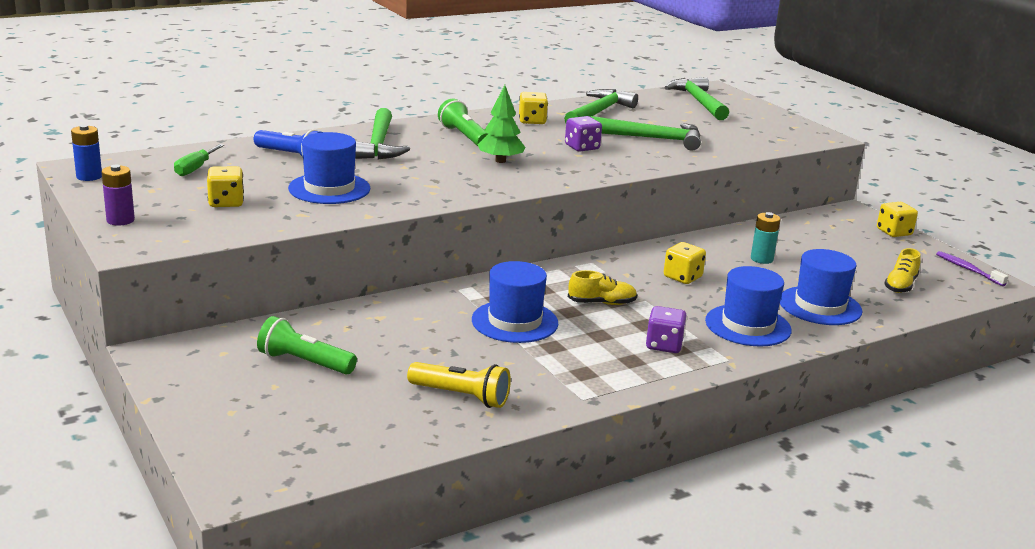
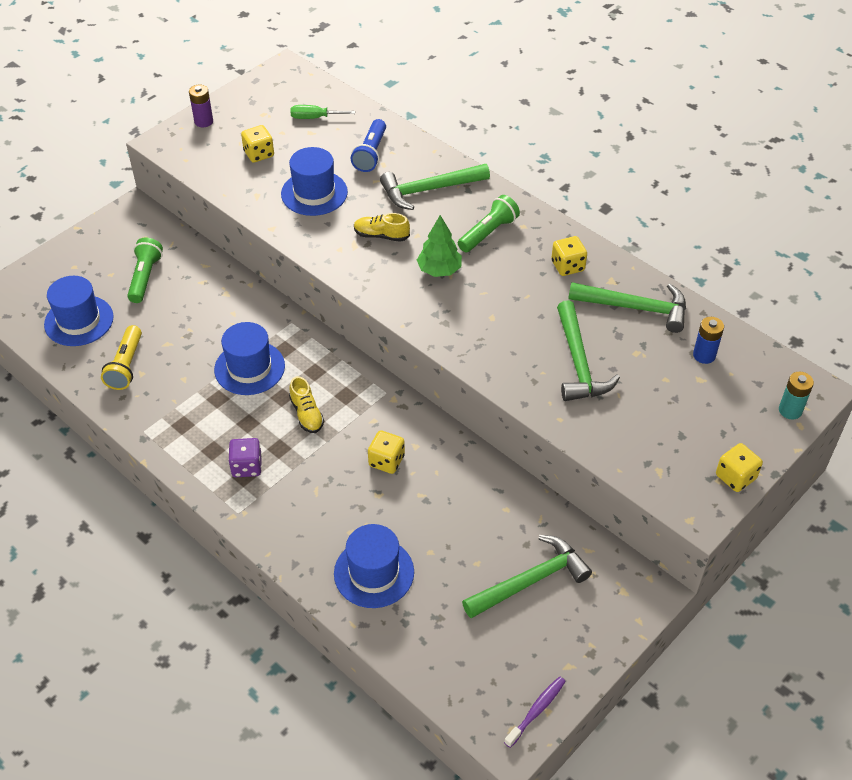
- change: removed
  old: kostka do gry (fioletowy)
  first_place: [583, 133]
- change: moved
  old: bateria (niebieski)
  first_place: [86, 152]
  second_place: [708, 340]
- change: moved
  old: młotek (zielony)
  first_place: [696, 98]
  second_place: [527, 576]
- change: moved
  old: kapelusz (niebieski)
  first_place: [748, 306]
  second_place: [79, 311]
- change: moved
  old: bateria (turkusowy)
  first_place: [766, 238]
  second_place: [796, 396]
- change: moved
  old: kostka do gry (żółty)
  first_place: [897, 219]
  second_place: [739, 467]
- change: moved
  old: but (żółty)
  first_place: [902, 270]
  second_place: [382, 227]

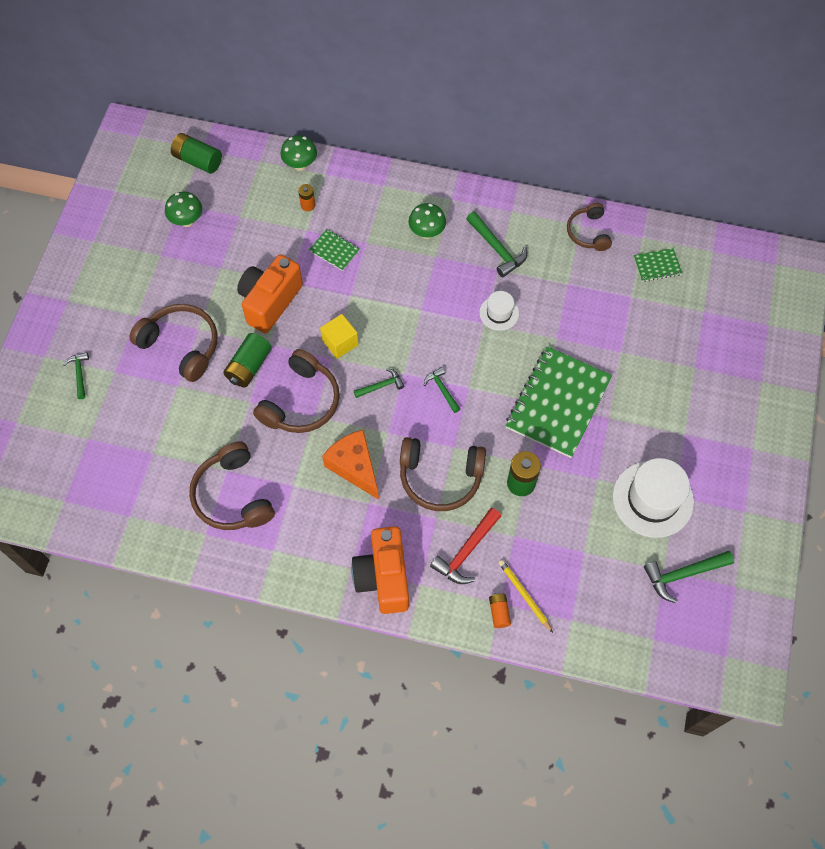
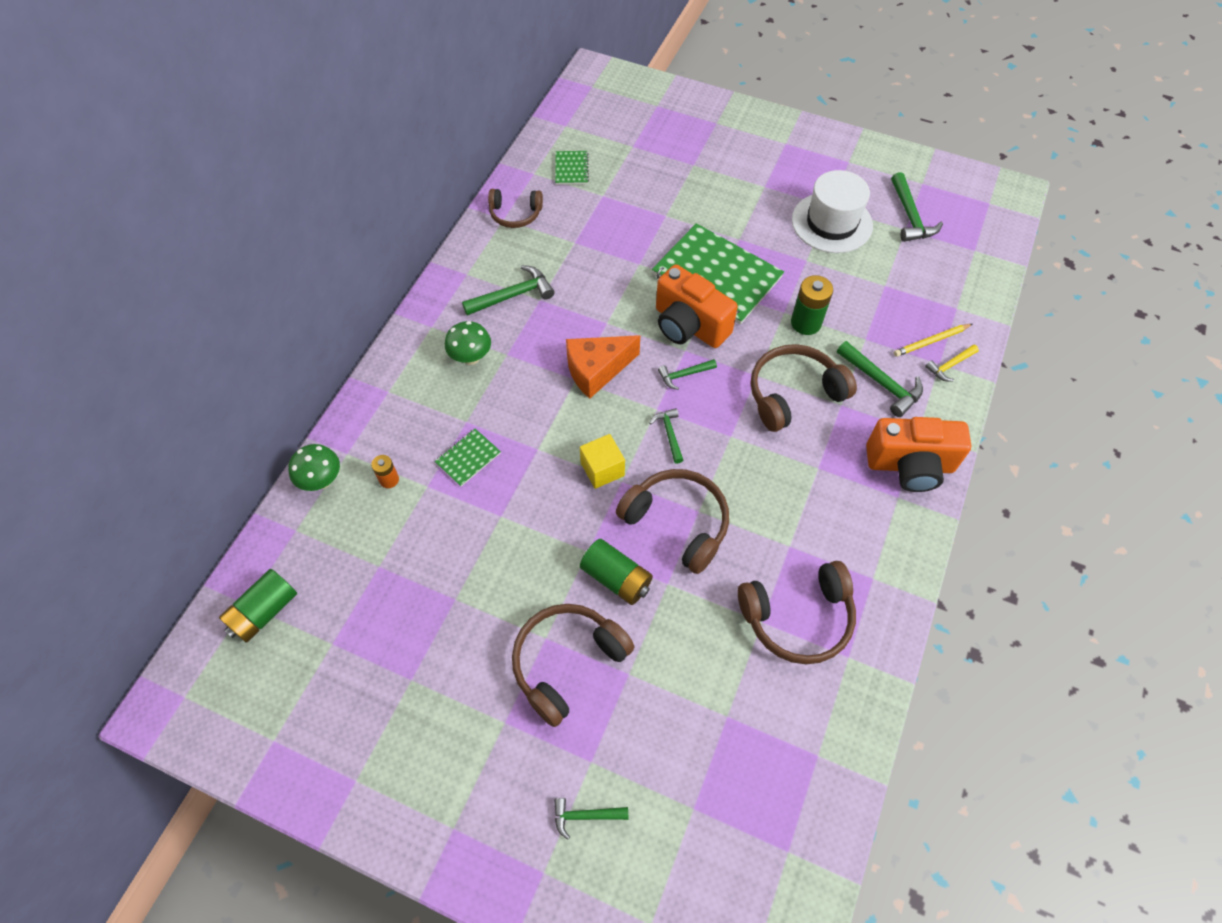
- change: removed
  old: grzyb (zielony)
  first_place: [183, 209]
- change: removed
  old: kapelusz (biały)
  first_place: [499, 311]
- change: moved
  old: aparat fotograficzny (pomarańczowy)
  first_place: [270, 294]
  second_place: [697, 306]
- change: moved
  old: ser (pomarańczowy)
  first_place: [350, 465]
  second_place: [603, 367]
- change: replaced
  old: bateria (pomarańczowy)
  new: młotek (żółty)
  first_place: [500, 610]
  second_place: [952, 363]
- change: recoloured
  old: młotek (czerwony)
  new: młotek (zielony)
  first_place: [465, 546]
  second_place: [880, 379]
- change: turned
  old: słuchawki (brązowy)
  first_place: [443, 474]
  second_place: [804, 388]
  degrees: -135

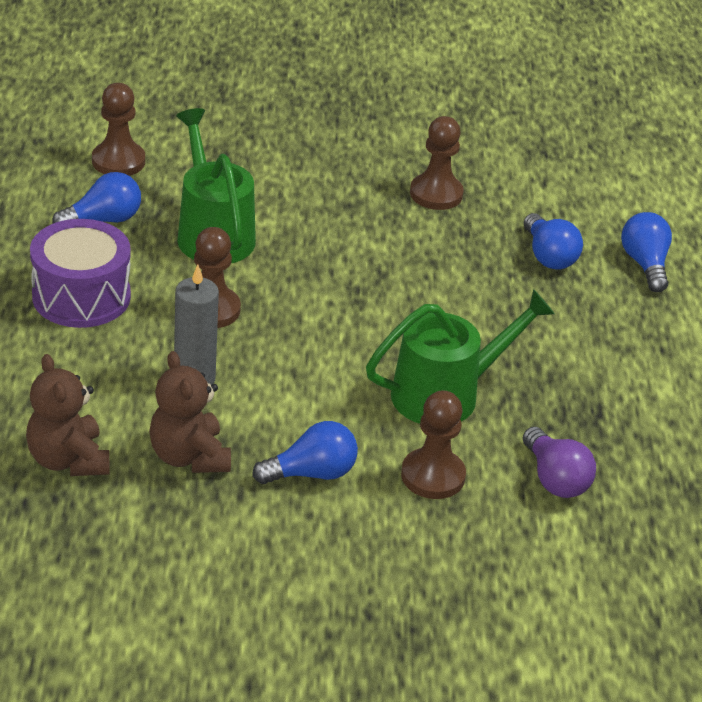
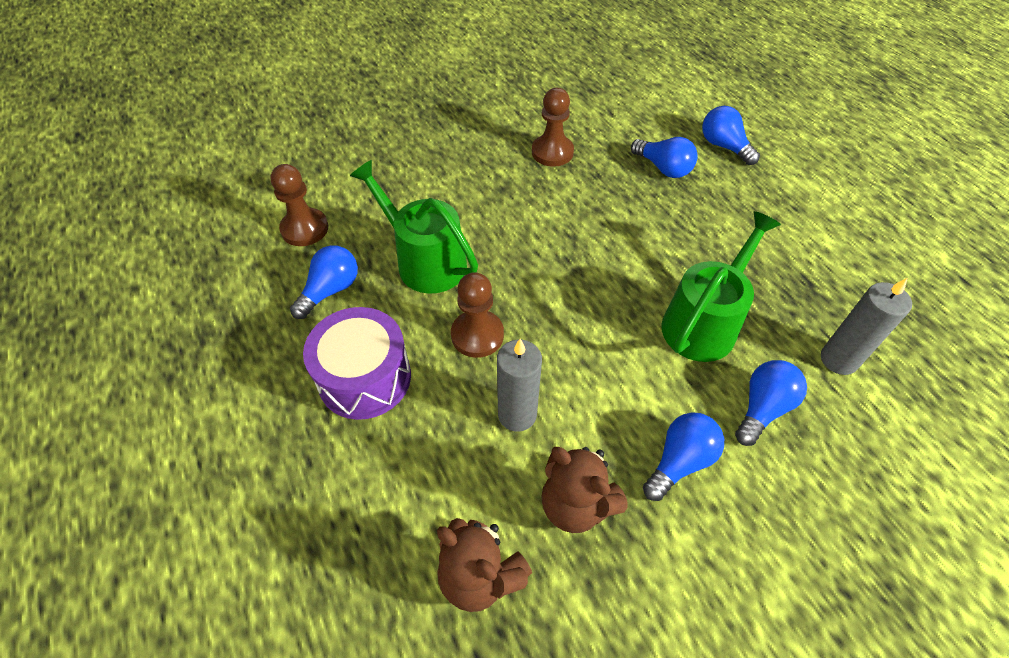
- change: replaced
  old: pionek (brązowy)
  new: żarówka (niebieski)
  first_place: [433, 444]
  second_place: [771, 403]
- change: replaced
  old: żarówka (fioletowy)
  new: świeca (szary)
  first_place: [559, 462]
  second_place: [866, 326]

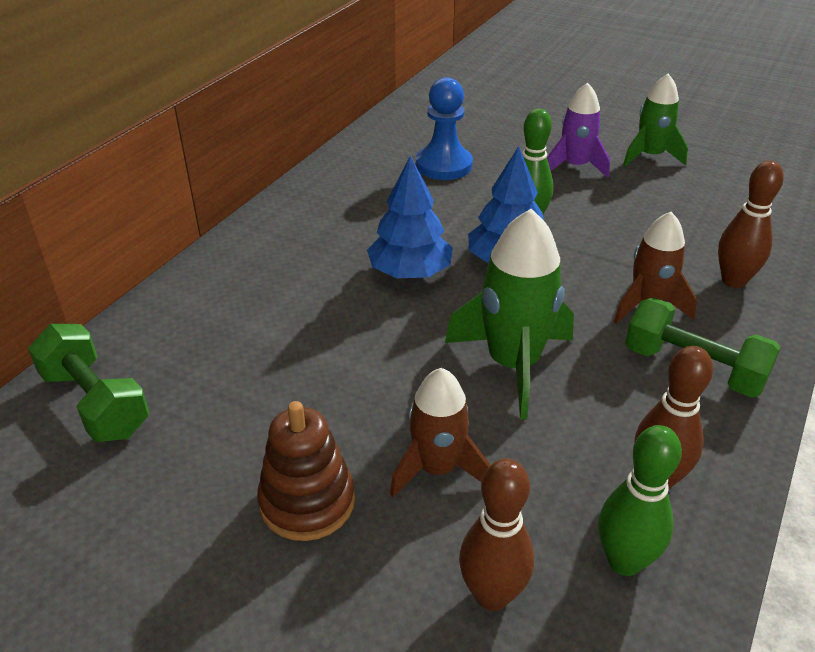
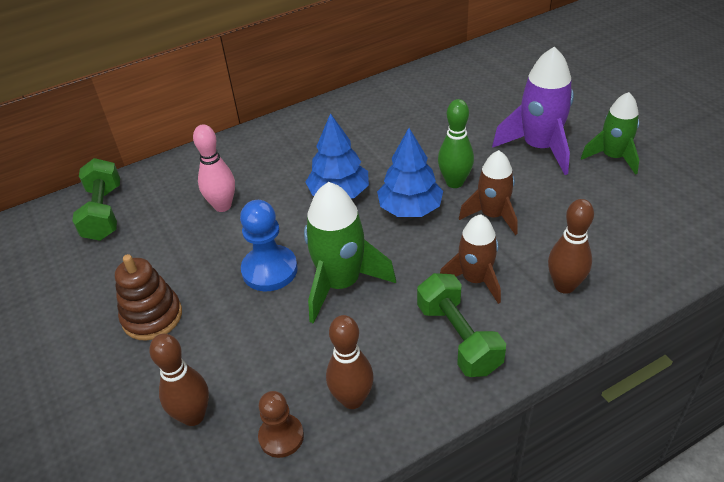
- change: added
  new: kręgiel (różowy)
  second_place: [214, 168]
- change: moved
  old: rakieta (brązowy)
  first_place: [440, 432]
  second_place: [488, 192]
- change: moved
  old: pionek (niebieski)
  first_place: [444, 128]
  second_place: [269, 245]
- change: replaced
  old: kręgiel (zielony)
  new: pionek (brązowy)
  first_place: [640, 500]
  second_place: [281, 424]
- change: resized
  old: rakieta (fioletowy)
  first_place: [578, 130]
  second_place: [533, 111]
  factor: 1.5

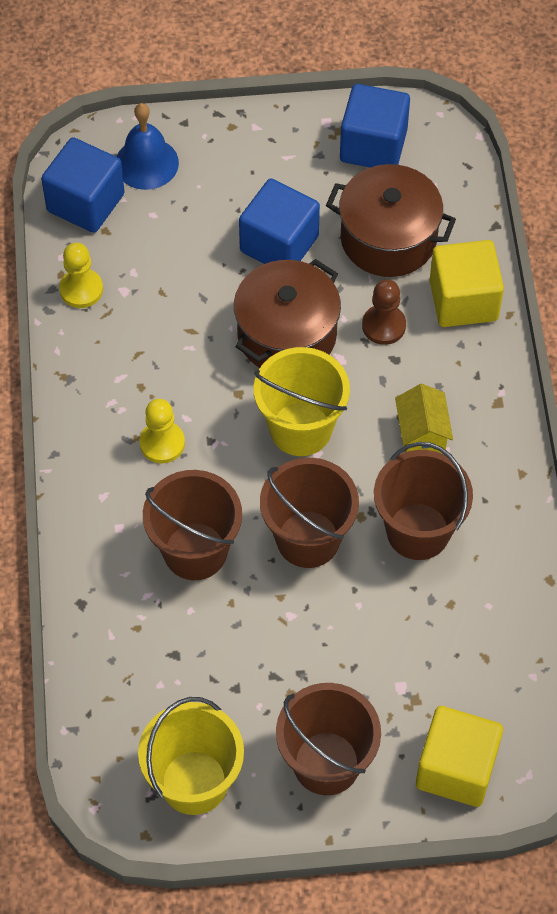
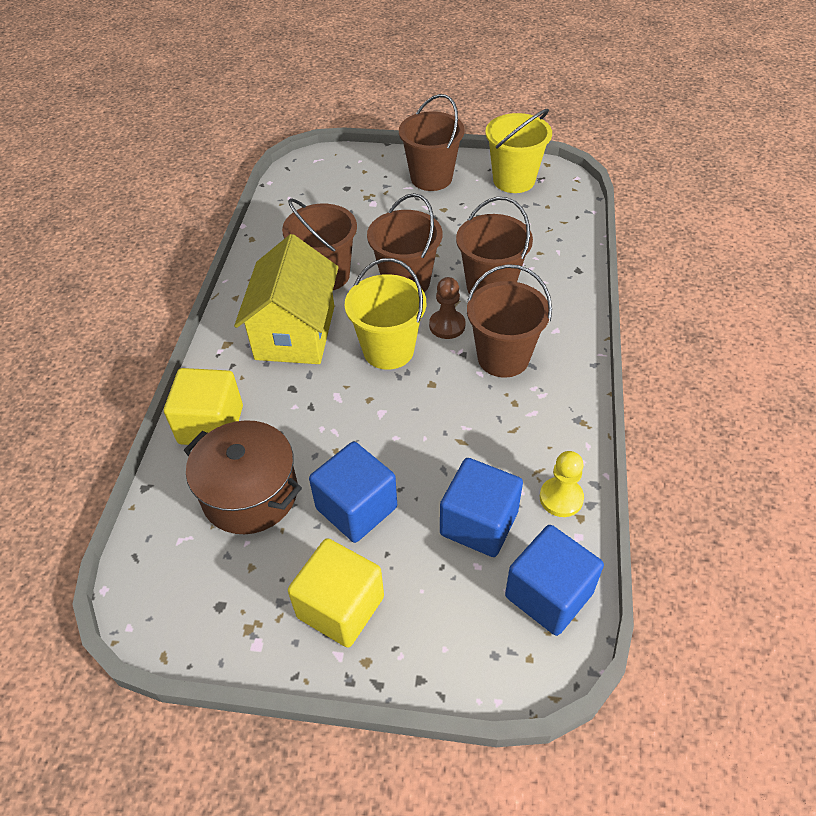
- change: removed
  old: dzwonek (niebieski)
  first_place: [147, 146]
- change: removed
  old: garnek (brązowy)
  first_place: [287, 313]
- change: moved
  old: sześcian (niebieski)
  first_place: [375, 125]
  second_place: [481, 507]
- change: moved
  old: pionek (brązowy)
  first_place: [384, 312]
  second_place: [447, 308]
- change: moved
  old: sześcian (żółty)
  first_place: [459, 756]
  second_place: [336, 593]
- change: replaced
  old: pionek (żółty)
  new: wiadro (brązowy)
  first_place: [162, 431]
  second_place: [509, 321]
- change: resized
  old: domek (żółty)
  first_place: [424, 418]
  second_place: [286, 299]
  factor: 2.06

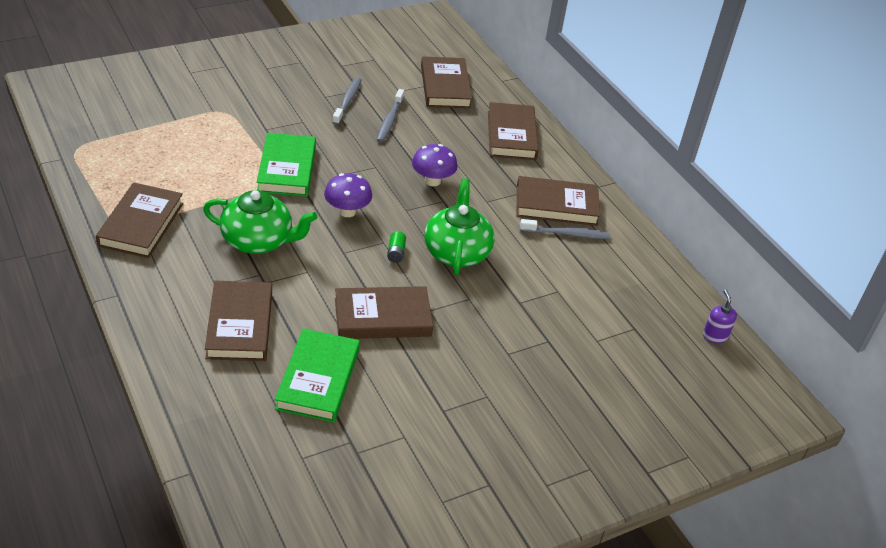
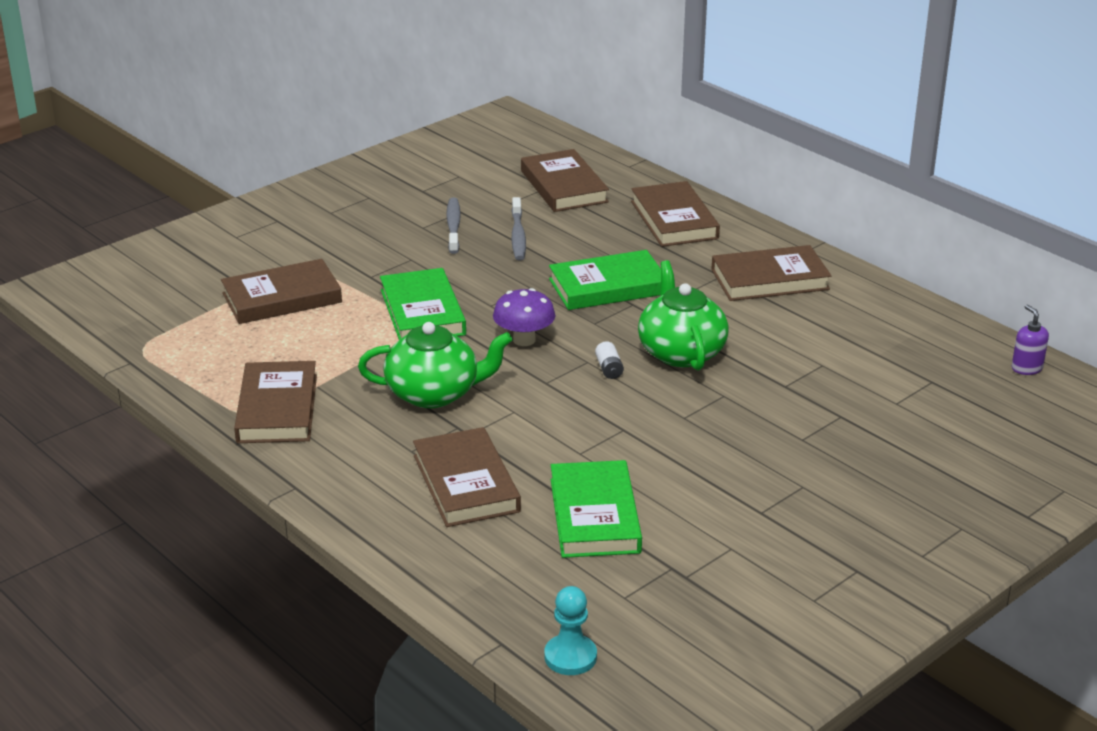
- change: removed
  old: szczoteczka do zębów (szary)
  first_place: [565, 229]
- change: added
  new: pionek (turkusowy)
  second_place: [570, 630]
- change: moved
  old: książka (brązowy)
  first_place: [384, 312]
  second_place: [281, 291]
- change: replaced
  old: grzyb (fioletowy)
  new: książka (zielony)
  first_place: [435, 165]
  second_place: [605, 280]
- change: recoloured
  old: bateria (zielony)
  new: bateria (biały)
  first_place: [396, 247]
  second_place: [609, 360]

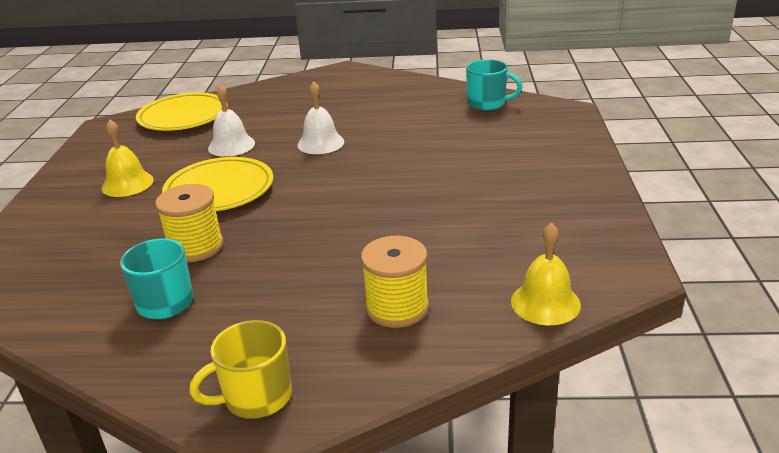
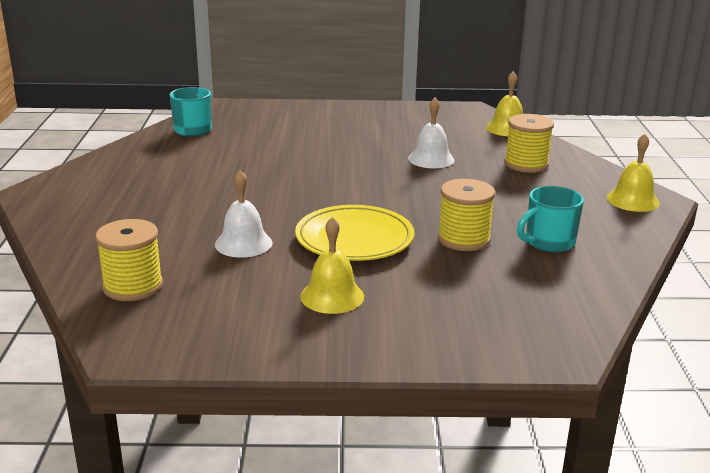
- change: moved
  old: dzwonek (biały)
  first_place: [320, 117]
  second_place: [431, 133]
- change: replaced
  old: talerz (żółty)
  new: szpulka (żółty)
  first_place: [182, 111]
  second_place: [129, 260]
- change: replaced
  old: kubek (żółty)
  new: dzwonek (żółty)
  first_place: [241, 369]
  second_place: [633, 173]

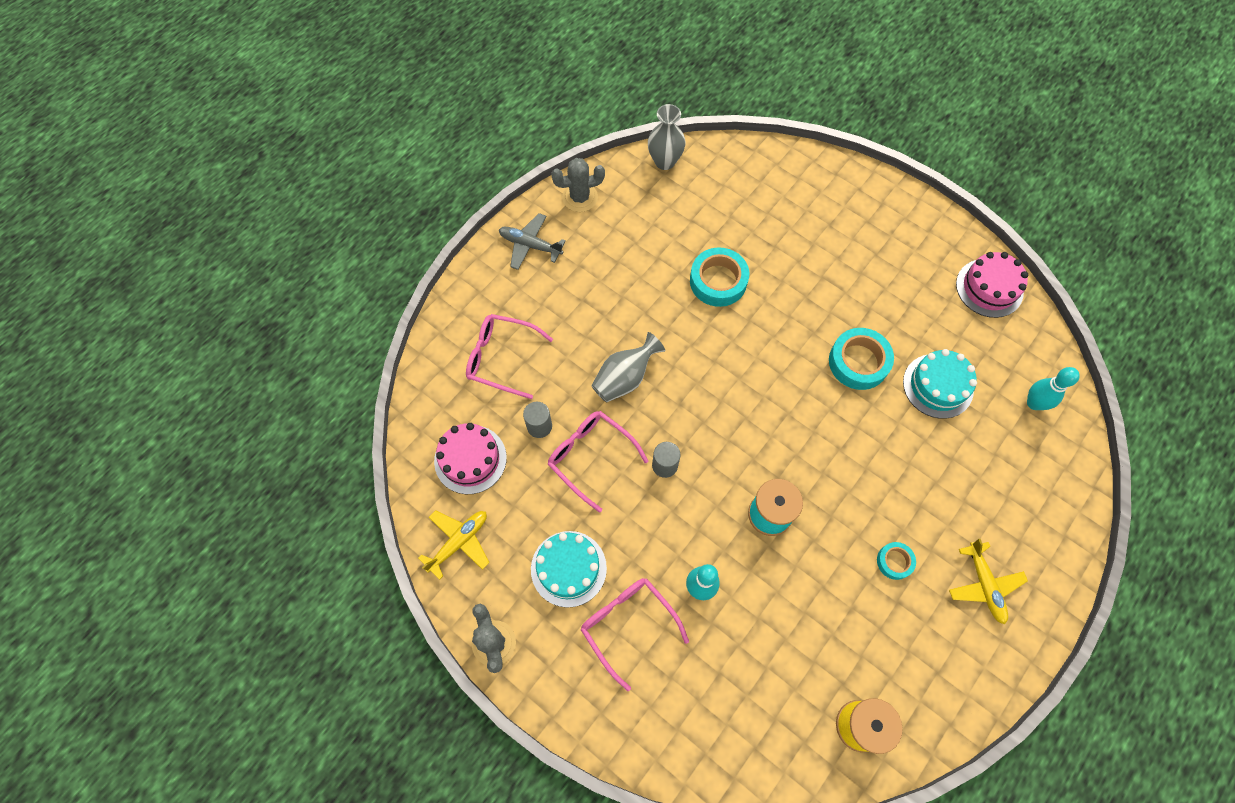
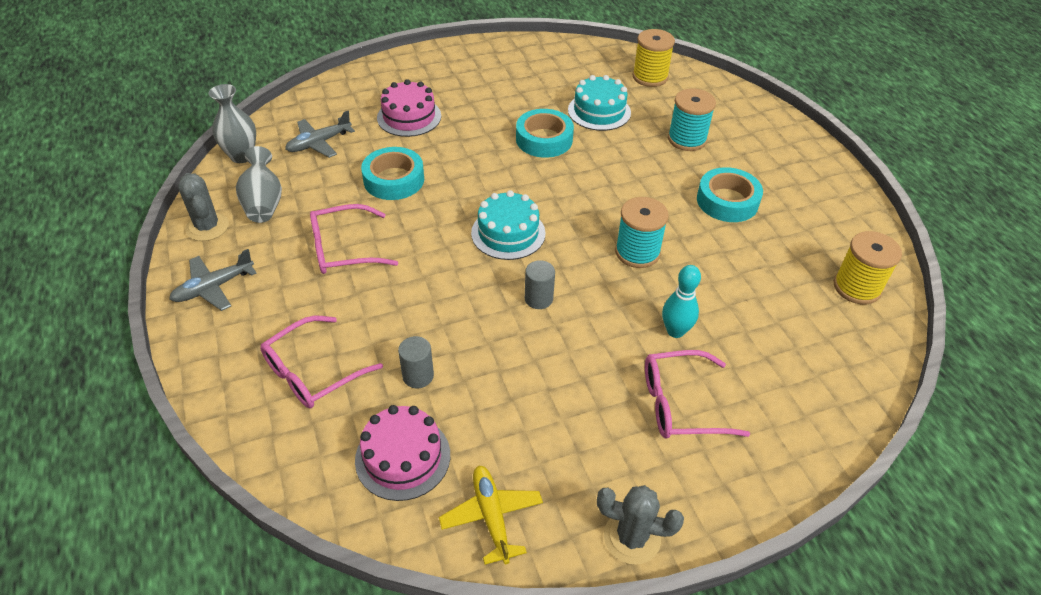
- change: removed
  old: samolot (żółty)
  first_place: [988, 582]
- change: added
  new: samolot (szary)
  second_place: [320, 134]
- change: added
  new: szpulka (turkusowy)
  second_place: [692, 120]
- change: moved
  old: tort (turkusowy)
  first_place: [569, 569]
  second_place: [508, 225]
- change: moved
  old: okulary (różowy)
  first_place: [598, 462]
  second_place: [354, 239]
- change: moved
  old: wazon (szary)
  first_place: [628, 367]
  second_place: [259, 184]
- change: moved
  old: tort (różowy)
  first_place: [992, 285]
  second_place: [409, 108]
- change: replaced
  old: kręgiel (turkusowy)
  new: szpulka (żółty)
  first_place: [1053, 388]
  second_place: [653, 58]
- change: turned
  old: kaktus (szary)
  first_place: [578, 185]
  second_place: [203, 207]
  degrees: -45
- change: resized
  old: taśma klejąca (turkusowy)
  first_place: [896, 561]
  second_place: [730, 194]
  factor: 1.84

